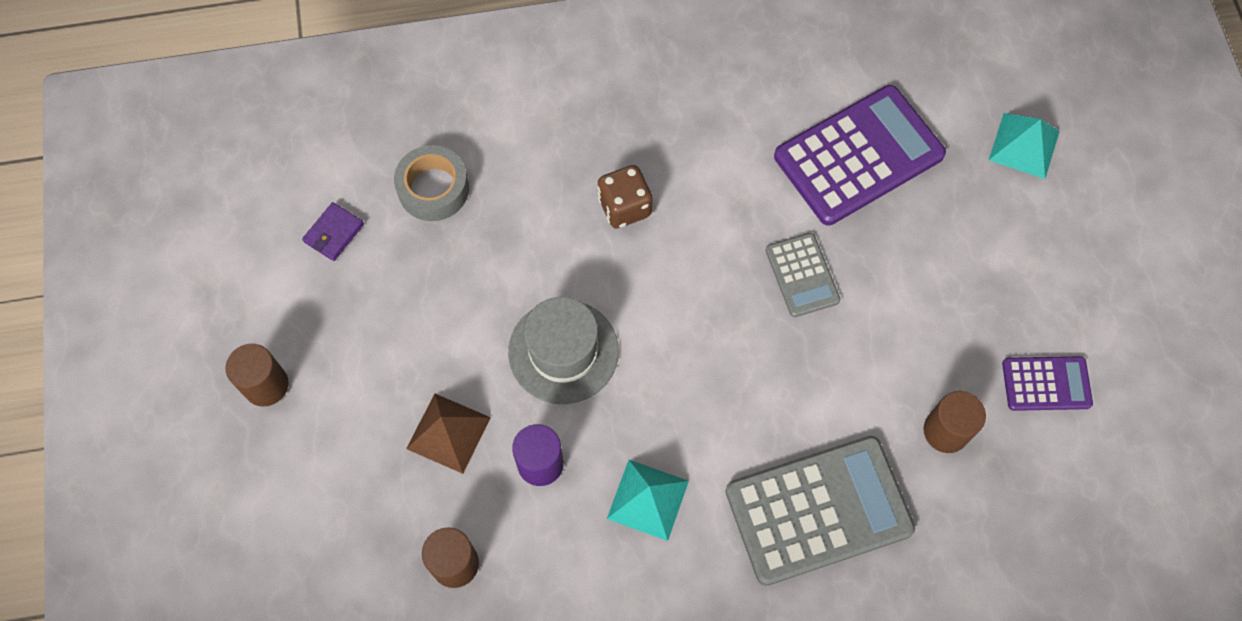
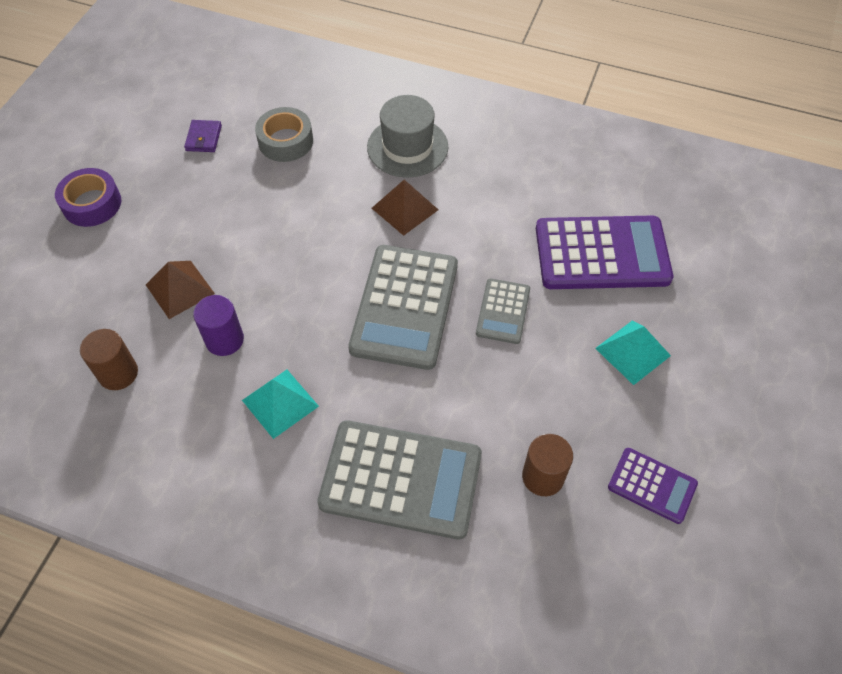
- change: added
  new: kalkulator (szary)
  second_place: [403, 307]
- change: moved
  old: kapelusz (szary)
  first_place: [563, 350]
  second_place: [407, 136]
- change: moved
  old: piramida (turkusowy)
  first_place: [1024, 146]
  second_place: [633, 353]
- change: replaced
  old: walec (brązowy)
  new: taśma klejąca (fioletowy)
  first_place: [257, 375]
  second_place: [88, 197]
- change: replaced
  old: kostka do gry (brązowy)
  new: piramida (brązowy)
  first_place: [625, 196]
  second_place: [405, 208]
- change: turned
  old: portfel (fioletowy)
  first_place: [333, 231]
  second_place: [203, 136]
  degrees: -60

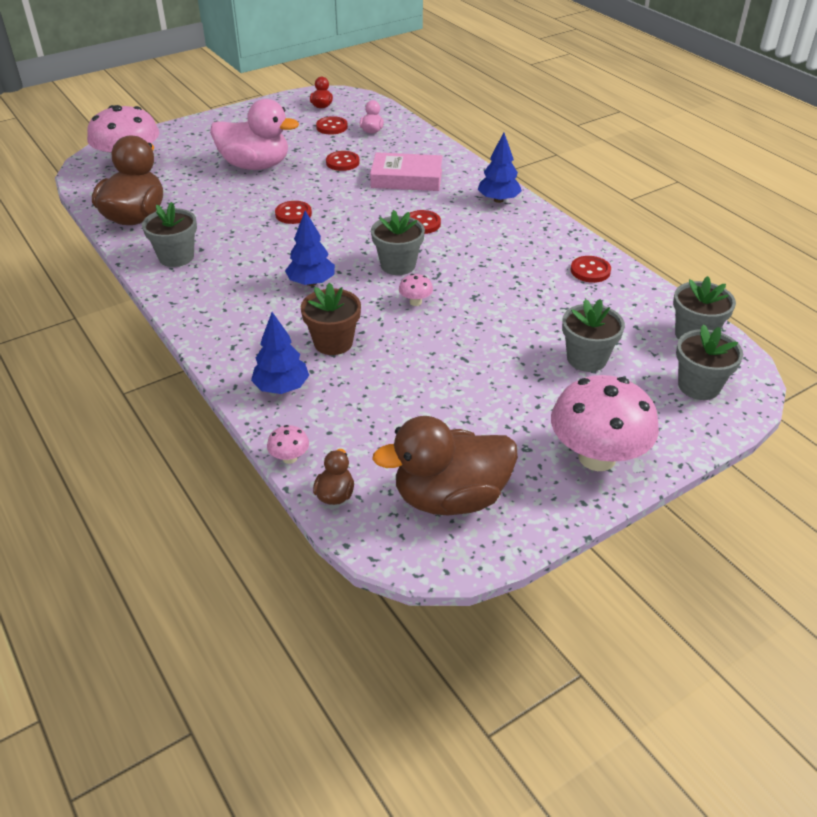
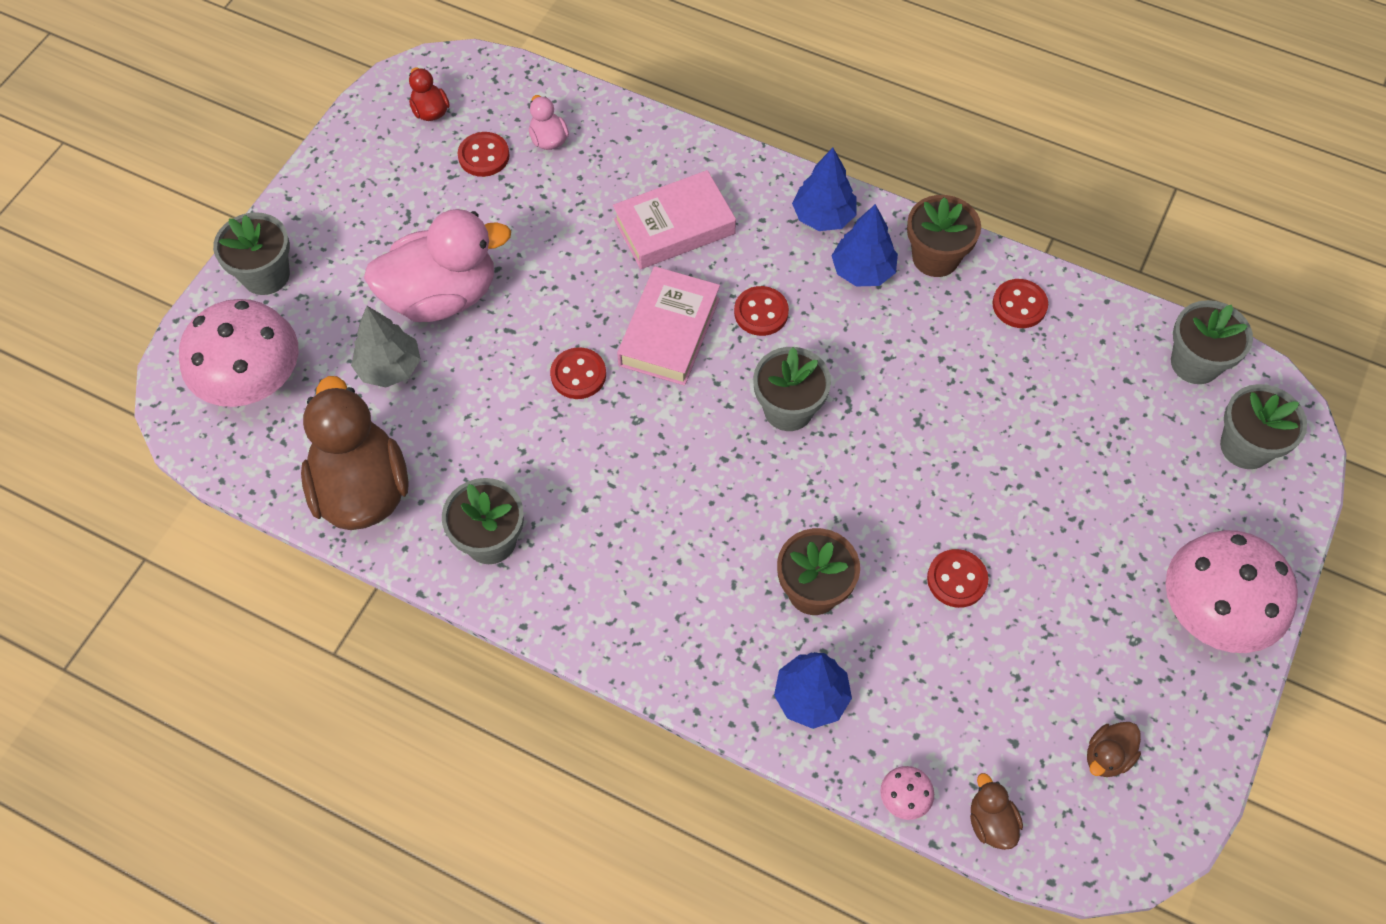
- change: removed
  old: grzyb (różowy)
  first_place: [416, 290]
- change: added
  new: drzewko (szary)
  second_place: [386, 346]
- change: added
  new: książka (różowy)
  second_place: [668, 326]
- change: added
  new: doniczka (brązowy)
  second_place: [944, 236]
- change: moved
  old: drzewko (niebieski)
  first_place: [310, 248]
  second_place: [864, 245]
- change: moved
  old: guzik (czerwony)
  first_place: [342, 161]
  second_place: [957, 578]
- change: moved
  old: doniczka (szary)
  first_place: [593, 335]
  second_place: [251, 253]
- change: resized
  old: kaczka (brązowy)
  first_place: [445, 466]
  second_place: [1114, 749]
  factor: 0.43

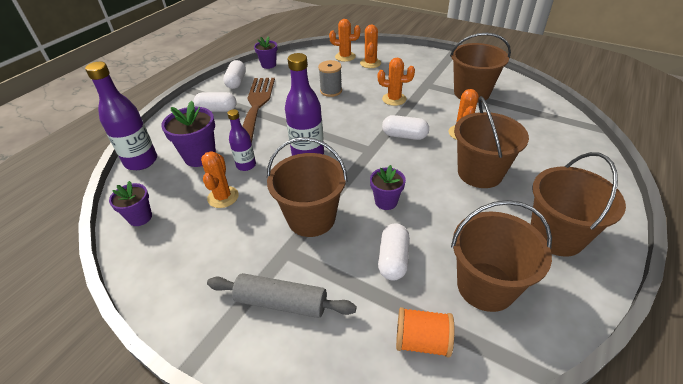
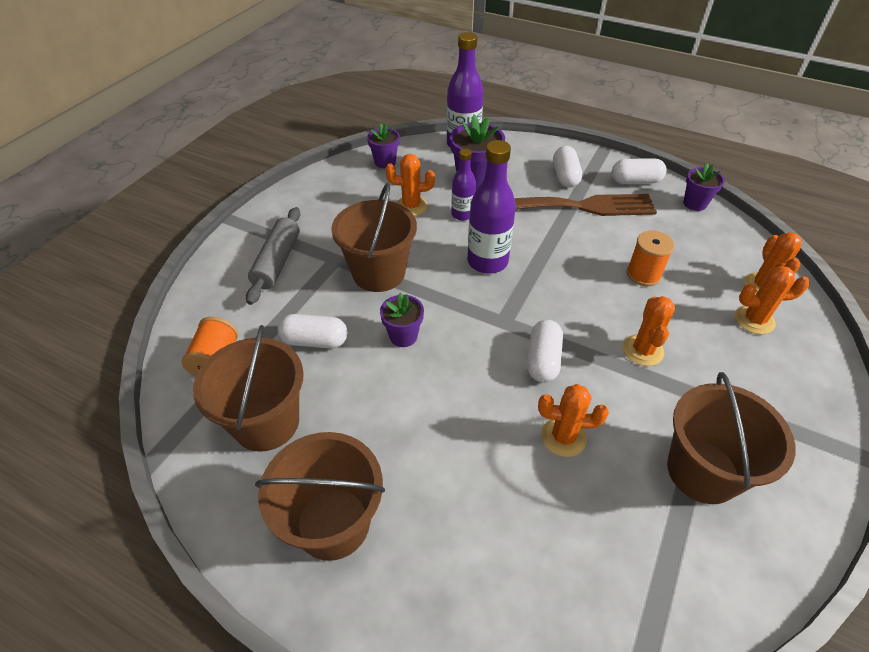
- change: removed
  old: wiadro (brązowy)
  first_place: [491, 142]
- change: recoloured
  old: szpulka (szary)
  new: szpulka (pomarańczowy)
  first_place: [330, 78]
  second_place: [650, 258]

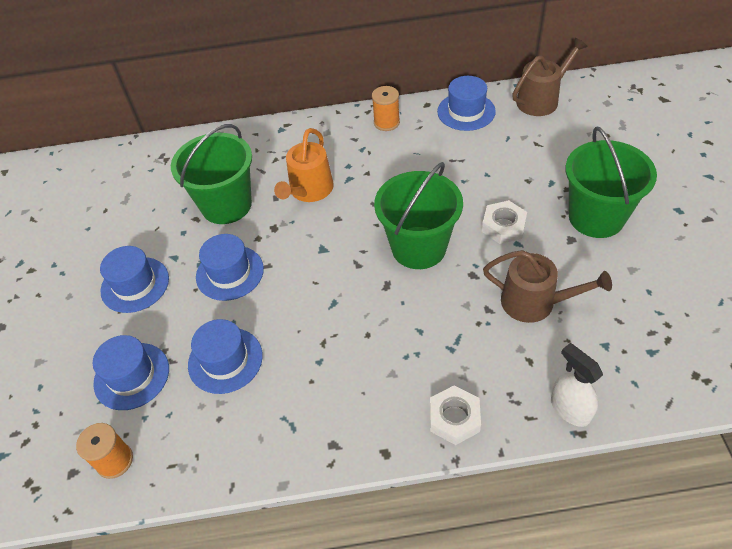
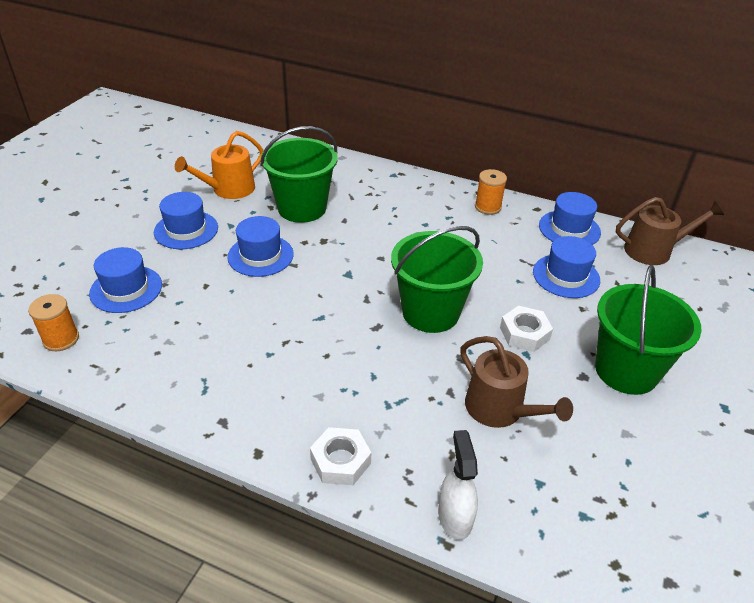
- change: moved
  old: kapelusz (niebieski)
  first_place: [225, 356]
  second_place: [566, 267]
- change: moved
  old: konewka (pomarańczowy)
  first_place: [304, 165]
  second_place: [219, 165]

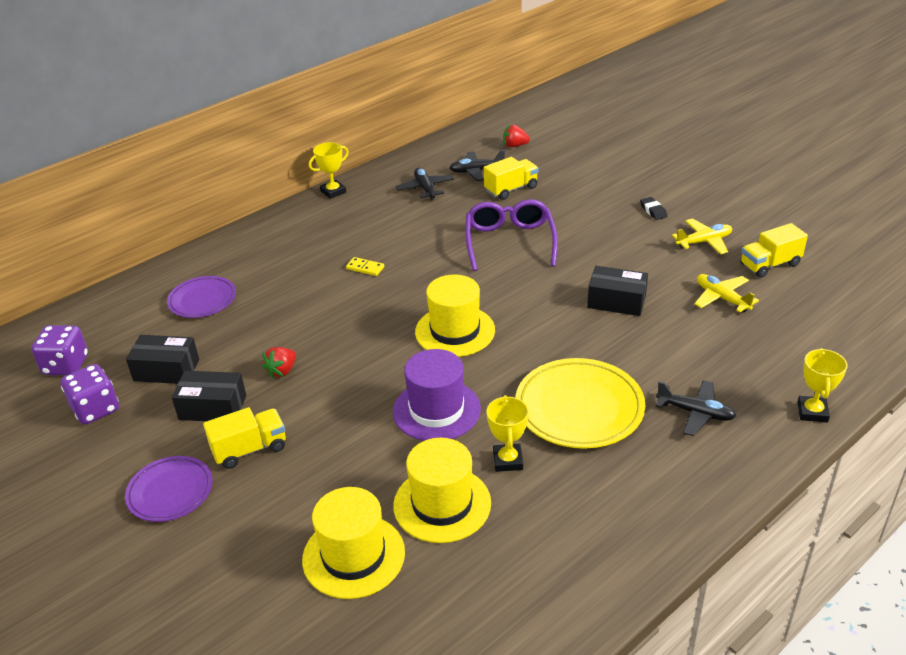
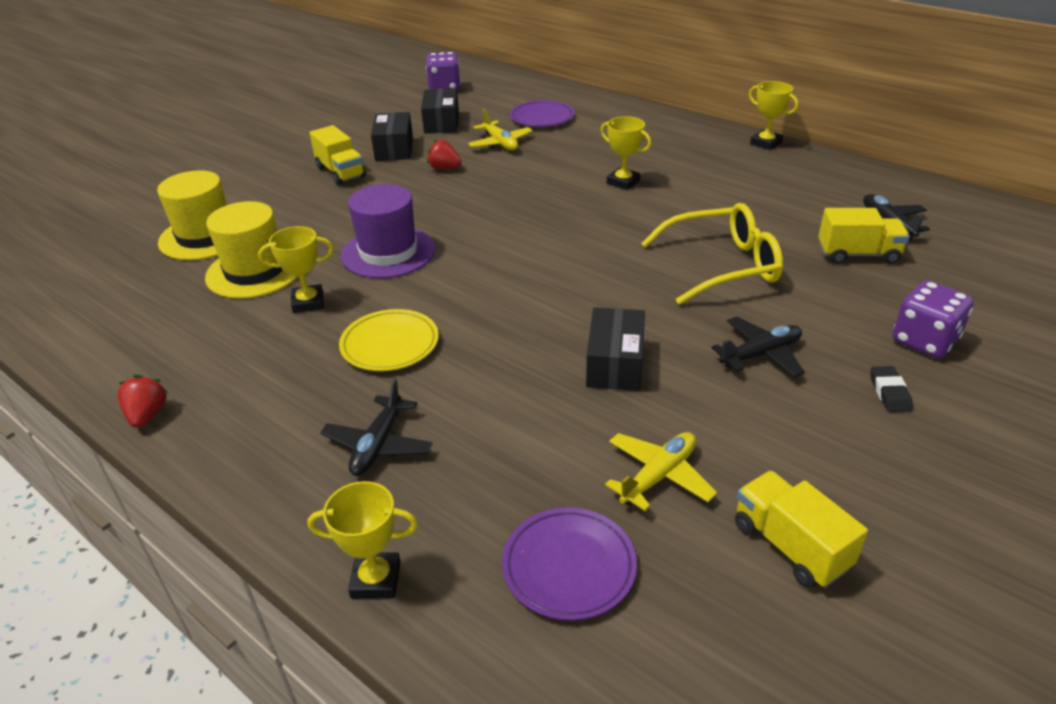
- change: removed
  old: kapelusz (żółty)
  first_place: [455, 316]
- change: moved
  old: kostka do gry (fioletowy)
  first_place: [90, 394]
  second_place: [933, 319]
- change: moved
  old: talerz (fioletowy)
  first_place: [169, 489]
  second_place: [569, 564]
- change: moved
  old: samolot (czarny)
  first_place: [424, 184]
  second_place: [758, 347]
- change: moved
  old: truskawka (czerwony)
  first_place: [516, 135]
  second_place: [143, 401]
- change: moved
  old: samolot (żółty)
  first_place: [702, 236]
  second_place: [500, 130]
- change: replaced
  old: kostka domina (żółty)
  new: puchar (żółty)
  first_place: [365, 266]
  second_place: [626, 153]
- change: recoloured
  old: okulary (fioletowy)
  new: okulary (żółty)
  first_place: [512, 235]
  second_place: [712, 254]
- change: turned
  old: ciężarówka (żółty)
  first_place: [511, 178]
  second_place: [864, 236]
  degrees: -45
- change: turned
  old: gumka do mazania (czarny)
  first_place: [654, 208]
  second_place: [892, 389]
  degrees: -60
- change: resized
  old: talerz (żółty)
  first_place: [580, 403]
  second_place: [389, 340]
  factor: 0.62

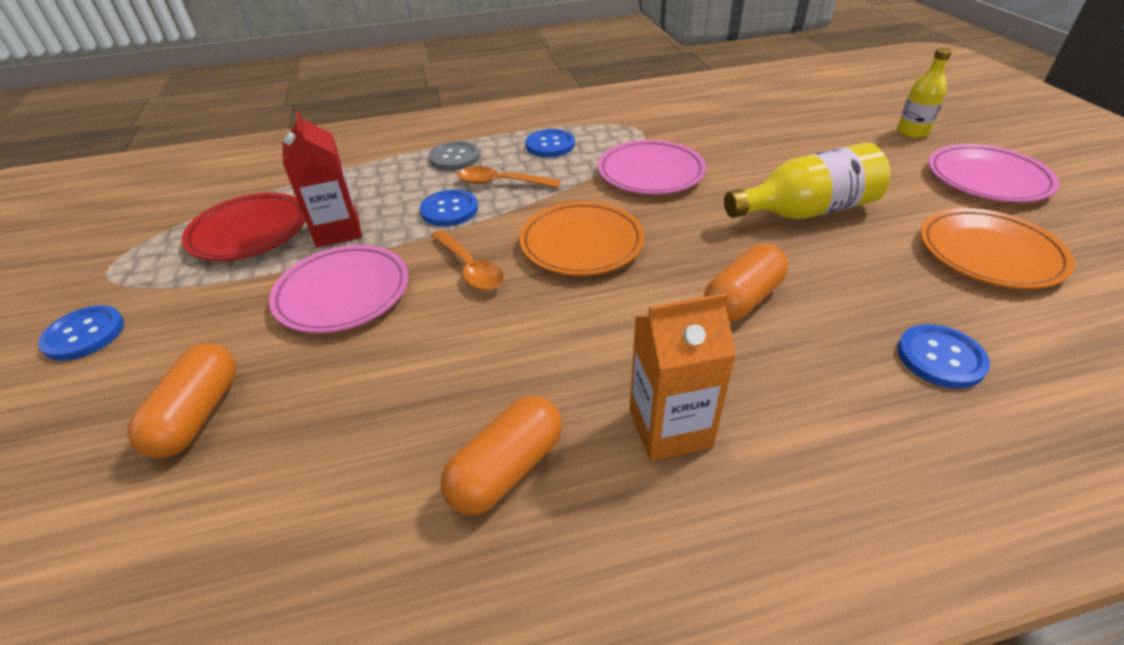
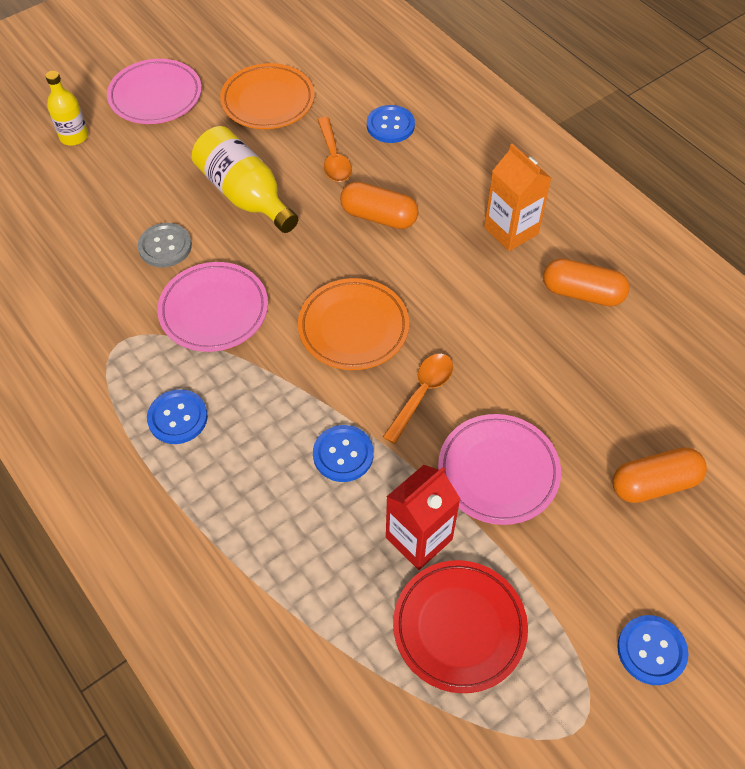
- change: moved
  old: guzik (szary)
  first_place: [454, 156]
  second_place: [165, 245]
- change: moved
  old: łyżka (pomarańczowy)
  first_place: [509, 177]
  second_place: [335, 149]

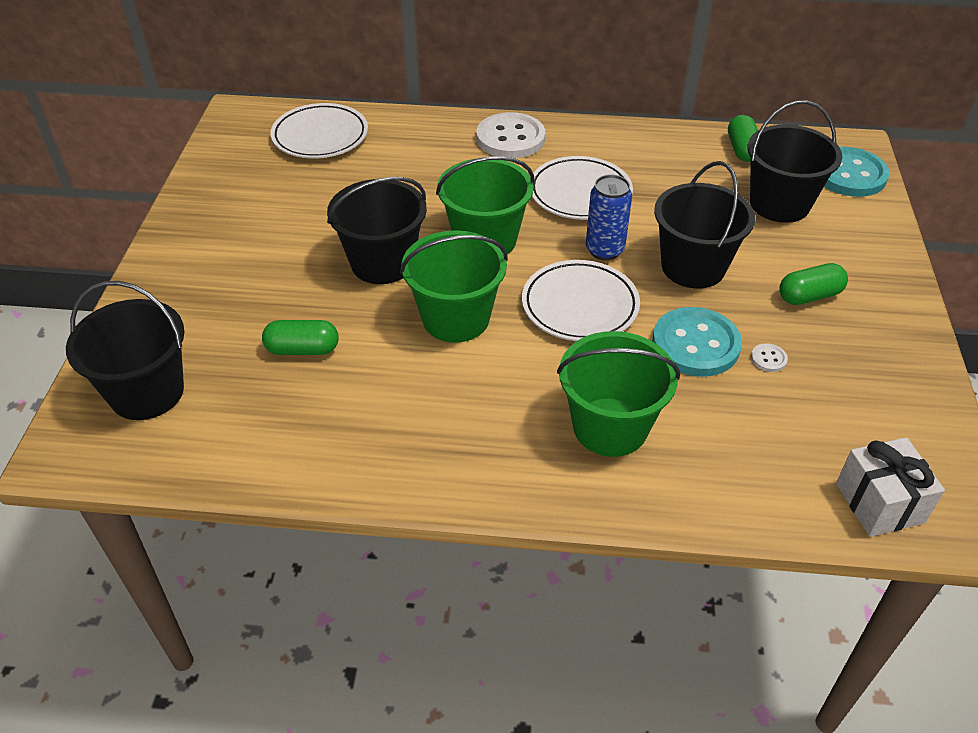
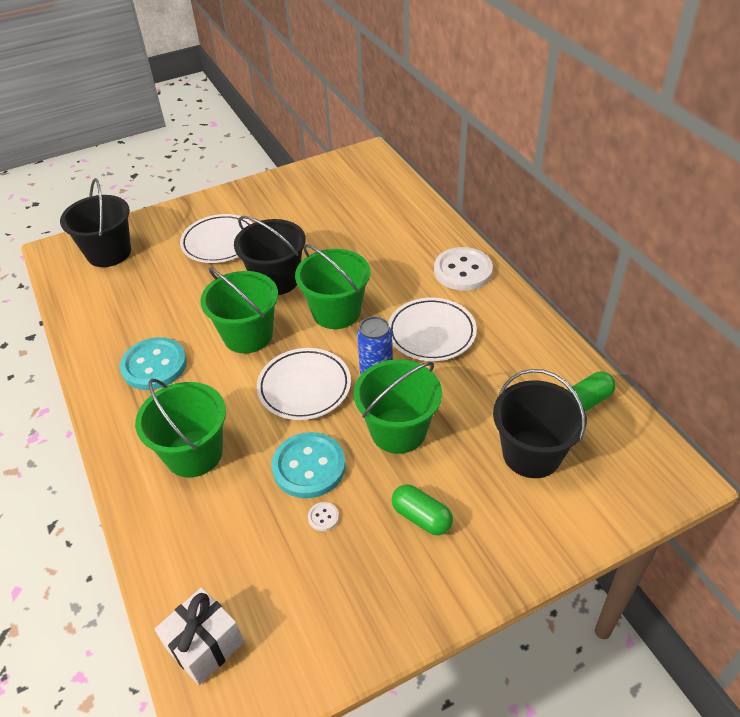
- change: removed
  old: kapsułka (zielony)
  first_place: [300, 337]
- change: moved
  old: talerz (biały)
  first_place: [319, 131]
  second_place: [216, 238]
- change: moved
  old: guzik (turkusowy)
  first_place: [857, 172]
  second_place: [153, 363]
- change: recoloured
  old: wiadro (czarny)
  new: wiadro (zielony)
  first_place: [704, 225]
  second_place: [398, 406]

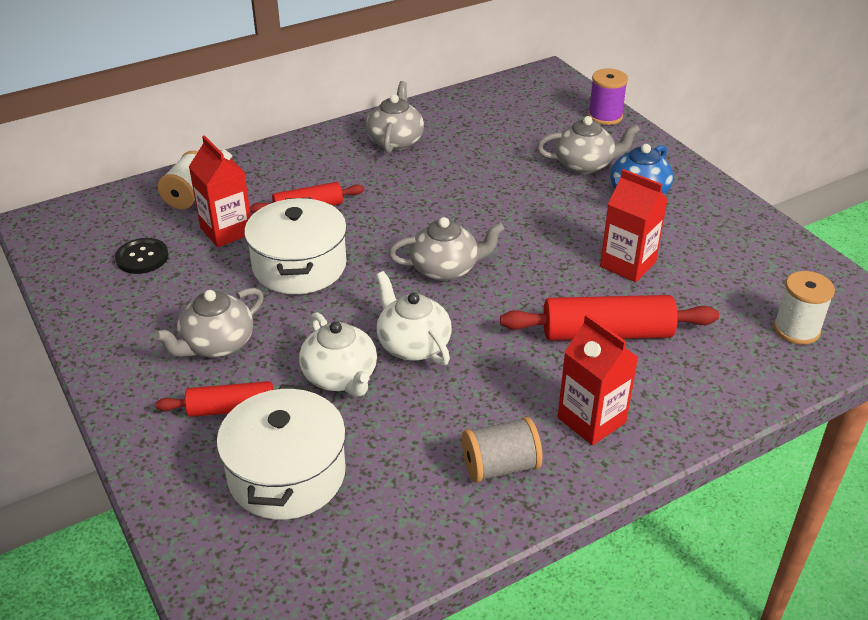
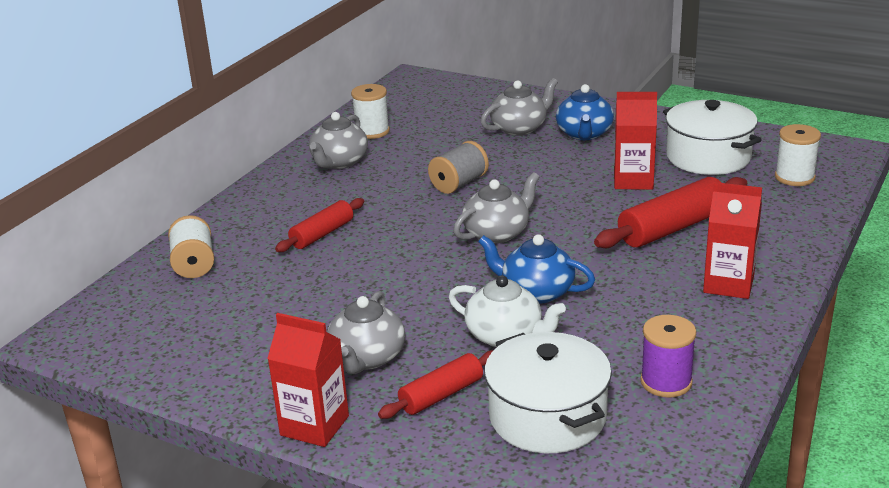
- change: removed
  old: guzik (czarny)
  first_place: [142, 256]
- change: added
  new: szpulka (biały)
  second_place: [370, 111]
- change: moved
  old: karton mleka (czerwony)
  first_place: [220, 191]
  second_place: [308, 380]
- change: moved
  old: garnek (biały)
  first_place: [295, 245]
  second_place: [712, 137]
- change: moved
  old: szpulka (szary)
  first_place: [502, 450]
  second_place: [458, 167]
- change: moved
  old: szpulka (fioletowy)
  first_place: [608, 97]
  second_place: [668, 356]
- change: recoloured
  old: imbryk (biały)
  new: imbryk (niebieski)
  first_place: [414, 318]
  second_place: [536, 269]
- change: turned
  old: imbryk (szary)
  first_place: [395, 117]
  second_place: [338, 140]
  degrees: -135

